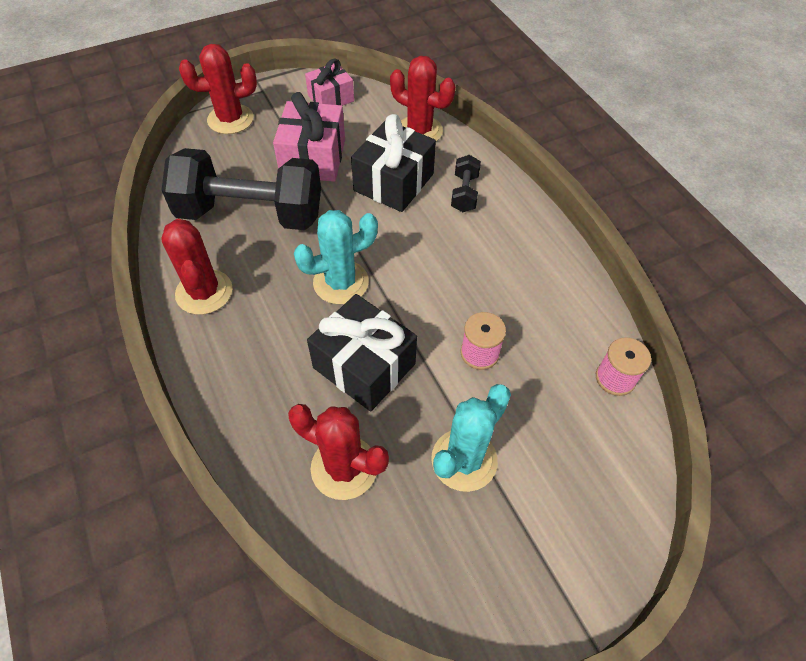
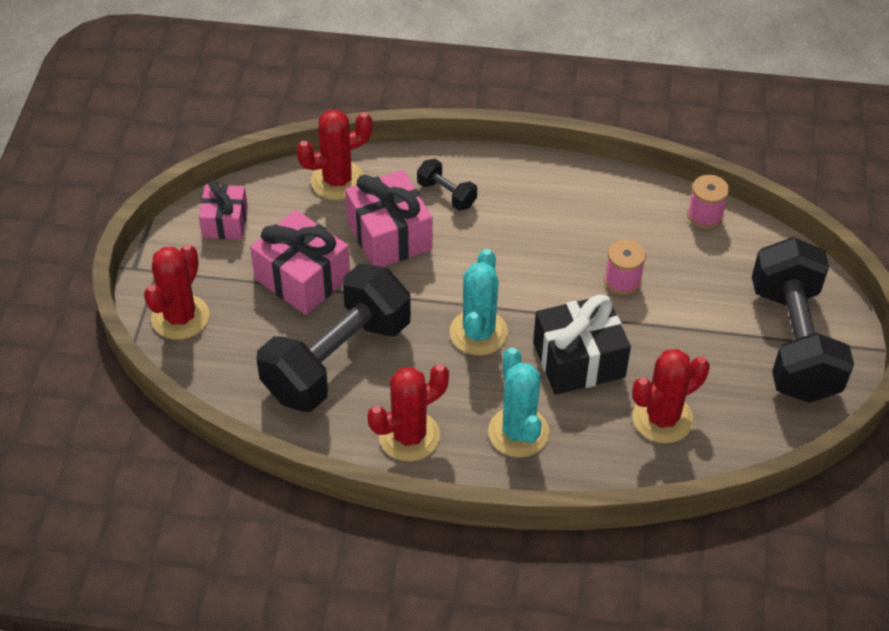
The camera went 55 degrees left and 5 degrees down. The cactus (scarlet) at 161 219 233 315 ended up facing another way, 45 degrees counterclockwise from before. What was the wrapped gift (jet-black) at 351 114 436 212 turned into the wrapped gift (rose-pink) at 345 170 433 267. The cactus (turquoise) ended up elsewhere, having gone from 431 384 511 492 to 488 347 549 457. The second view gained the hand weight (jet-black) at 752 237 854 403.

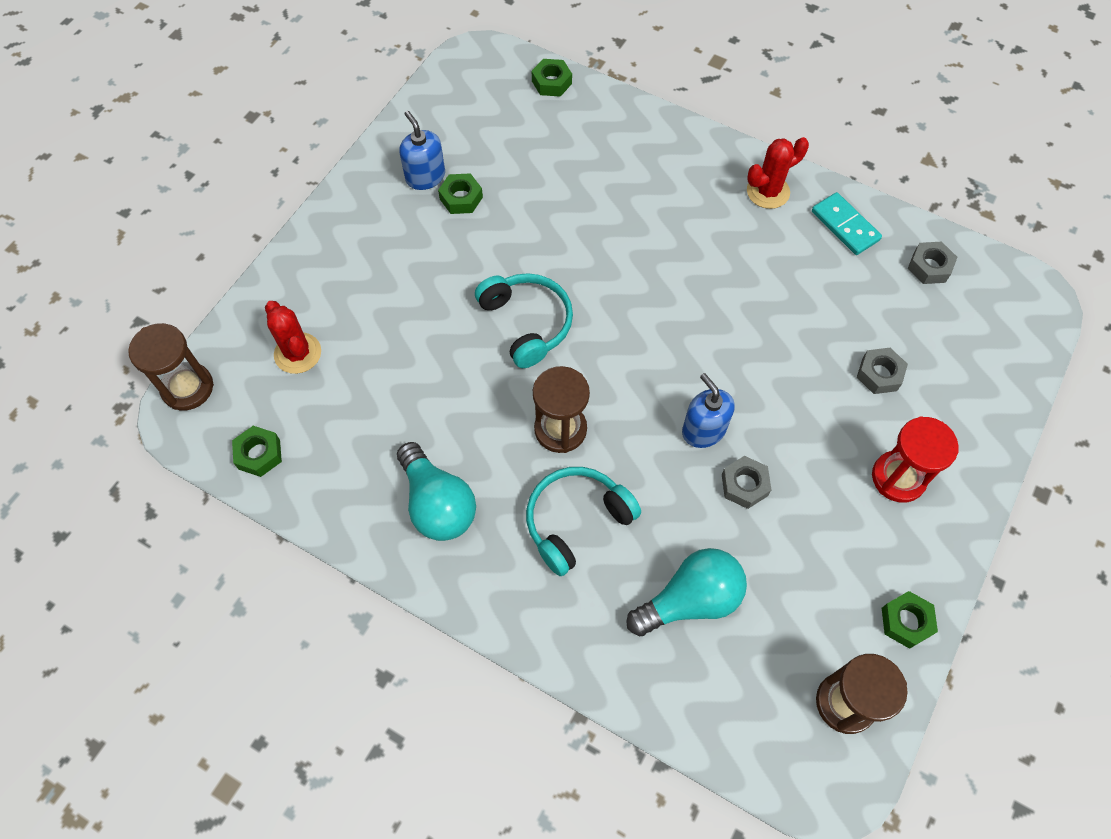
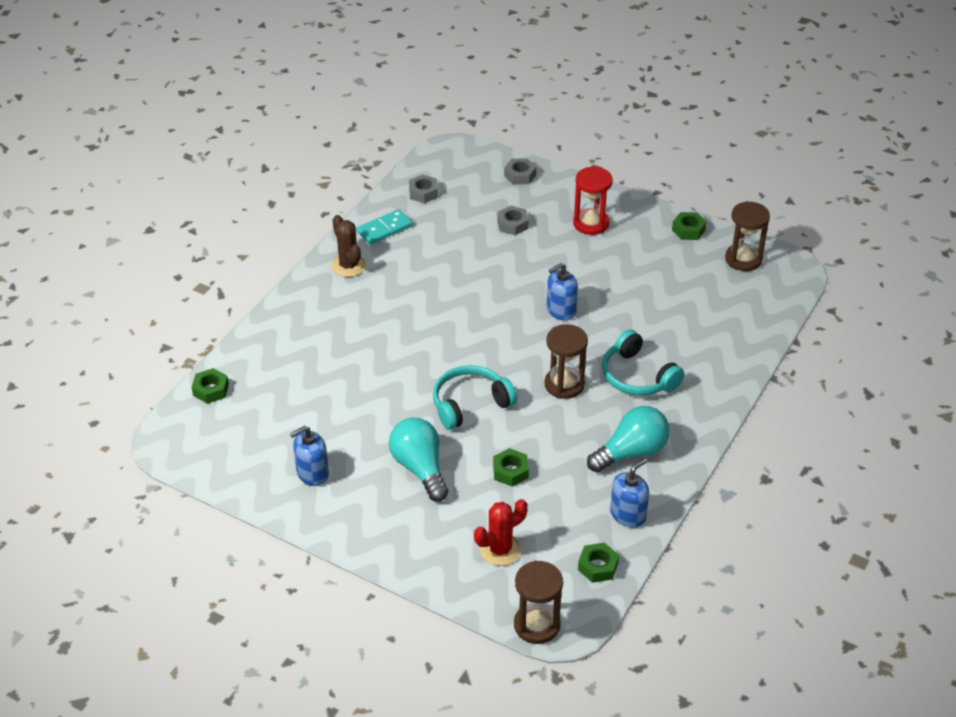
The camera went 90 degrees left and 20 degrees down. The hex nut (leaf-green) ended up elsewhere, having gone from 438 173 483 214 to 493 448 529 486. The lightbulb (turquoise) ended up elsewhere, having gone from 626 548 747 636 to 389 418 449 502. The hex nut (grey) ended up elsewhere, having gone from 722 456 771 509 to 504 158 537 185. What was the cactus (scarlet) at 747 137 809 209 turned into the cactus (russet) at 332 215 366 277. The second view gained the pump bottle (cobalt) at 610 458 649 528.

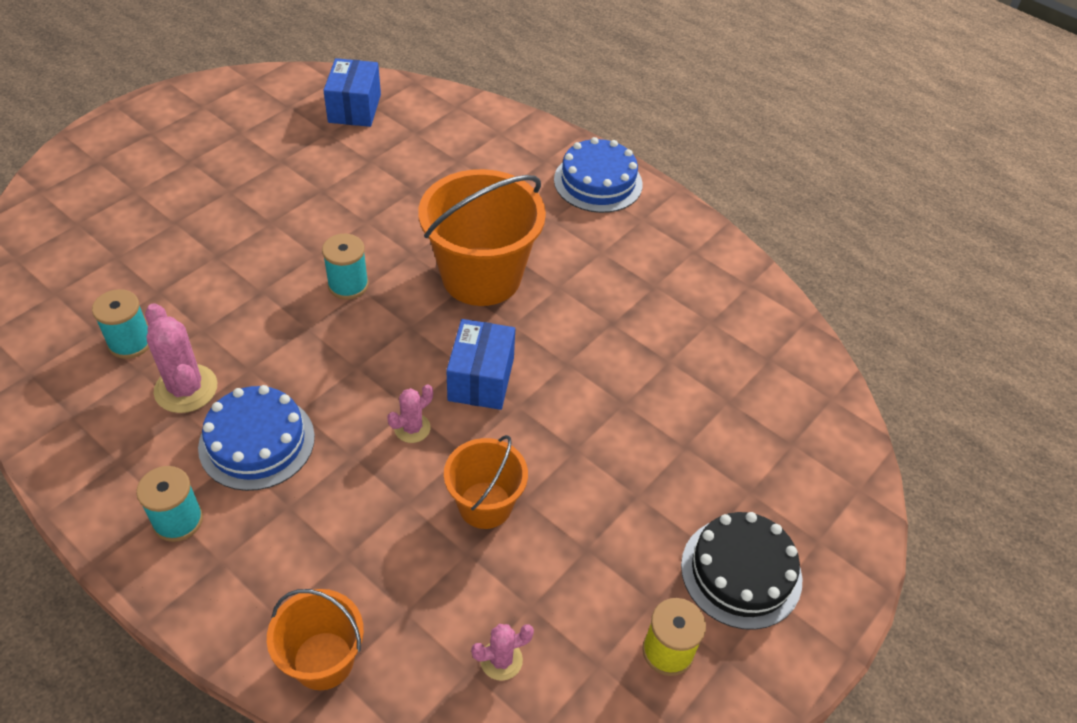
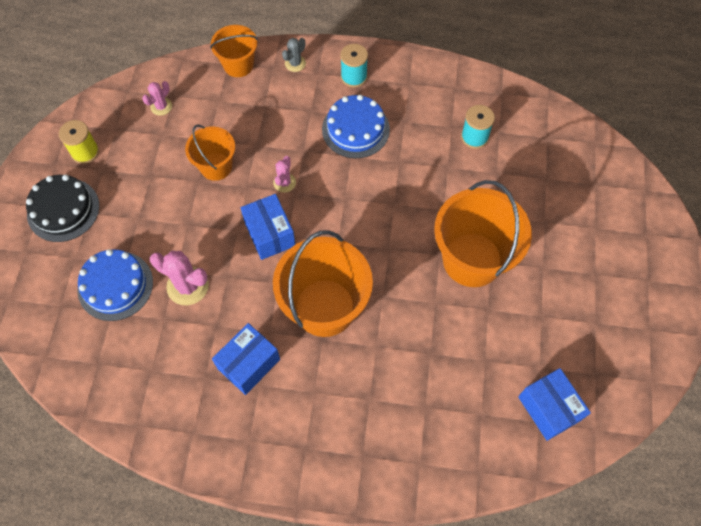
The camera went 150 degrees right and 15 degrees up. The cactus (rose-pink) ended up elsewhere, having gone from 145 303 217 413 to 150 251 209 305. The second view lost the reel of thread (turquoise) at 322 234 369 300. The layer cake (cobalt) ended up elsewhere, having gone from 554 137 643 213 to 78 249 153 321. The second view gained the package (cobalt) at 212 323 280 395. The second view gained the cactus (grey) at 282 38 306 72. The second view gained the pail (orange-coloured) at 434 180 532 287.

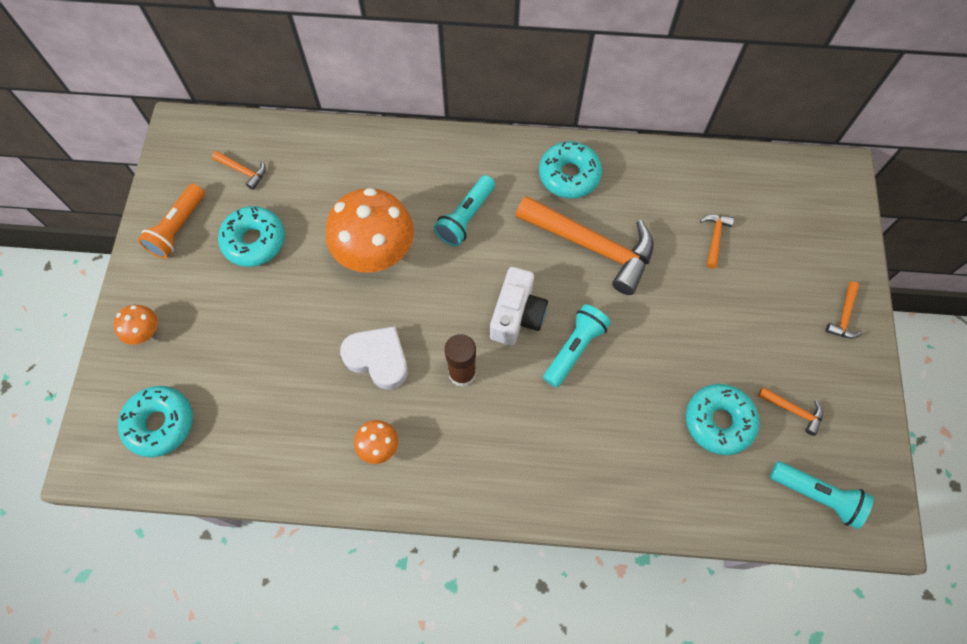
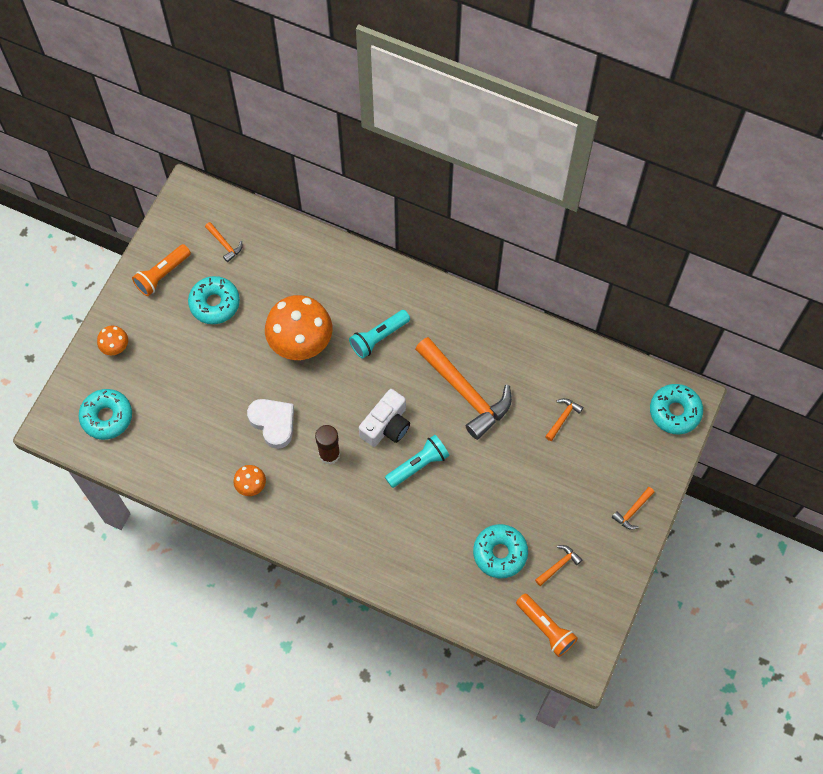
The camera went 20 degrees right and 0 degrees up. The glazed donut (turquoise) ended up elsewhere, having gone from 539 141 602 198 to 650 384 703 435. The hammer (orange-coloured) at 758 387 823 436 ended up facing another way, 90 degrees counterclockwise from before. What was the pocket torch (turquoise) at 770 461 874 529 turned into the pocket torch (orange-coloured) at 516 593 578 657.

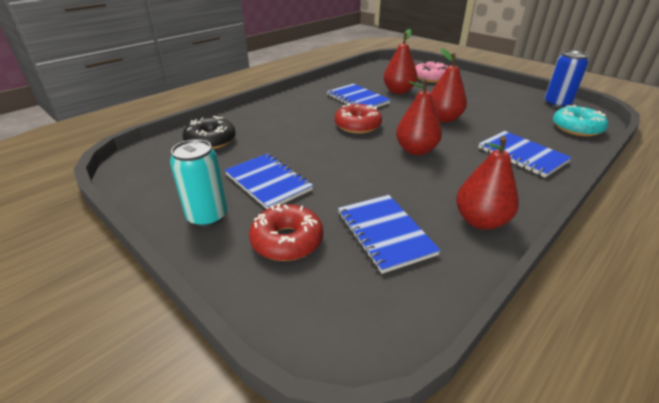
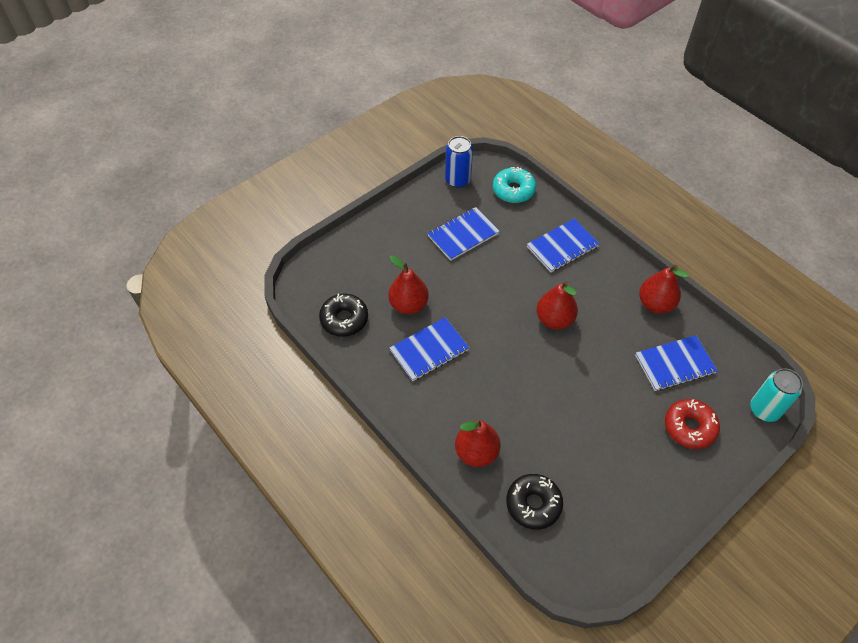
The camera went 85 degrees left and 20 degrees up. The tin (turquoise) ended up elsewhere, having gone from 170 139 227 227 to 750 368 803 422. The notepad (cobalt) ended up elsewhere, having gone from 225 153 313 209 to 427 207 500 261. The second view lost the glazed donut (scarlet) at 335 103 382 134. The second view lost the glazed donut (rose-pink) at 415 60 448 83. The pear fruit (scarlet) ended up elsewhere, having gone from 431 48 467 123 to 455 419 501 467. The second view gained the glazed donut (jet-black) at 319 293 368 337.

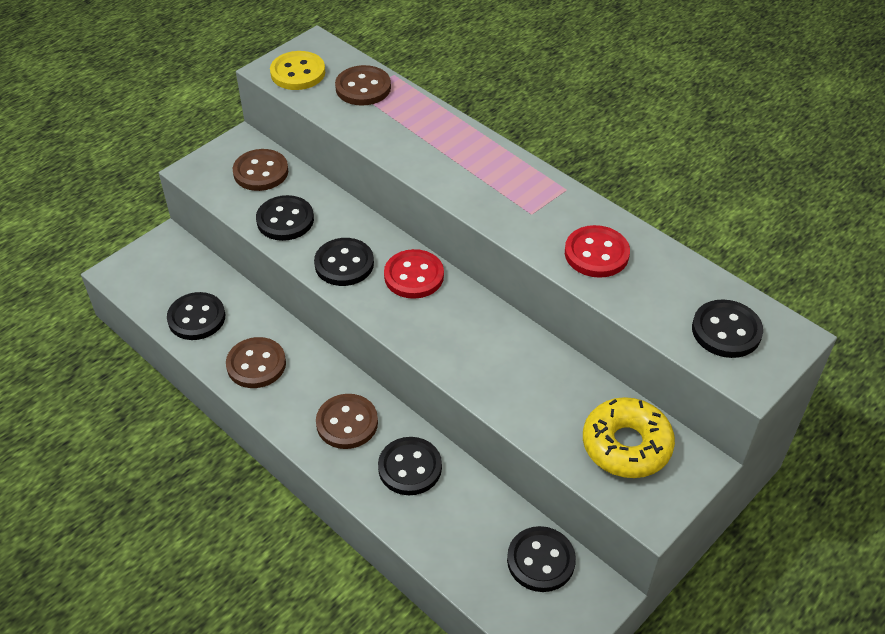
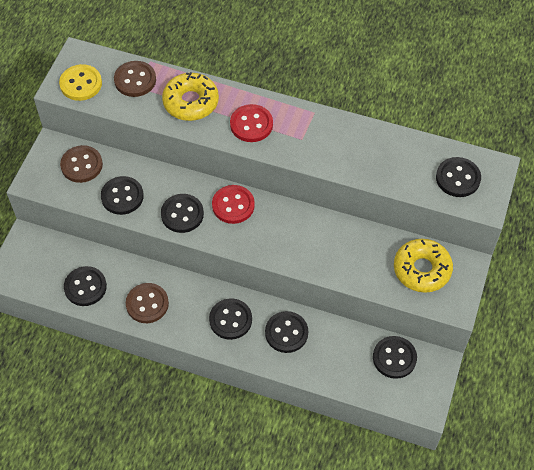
The camera went 25 degrees left and 10 degrees up. What was the button (russet) at 316 394 378 449 turned into the button (jet-black) at 209 298 252 340. The button (scarlet) ended up elsewhere, having gone from 565 225 630 278 to 230 104 273 142. The second view gained the glazed donut (bright yellow) at 162 72 219 121.

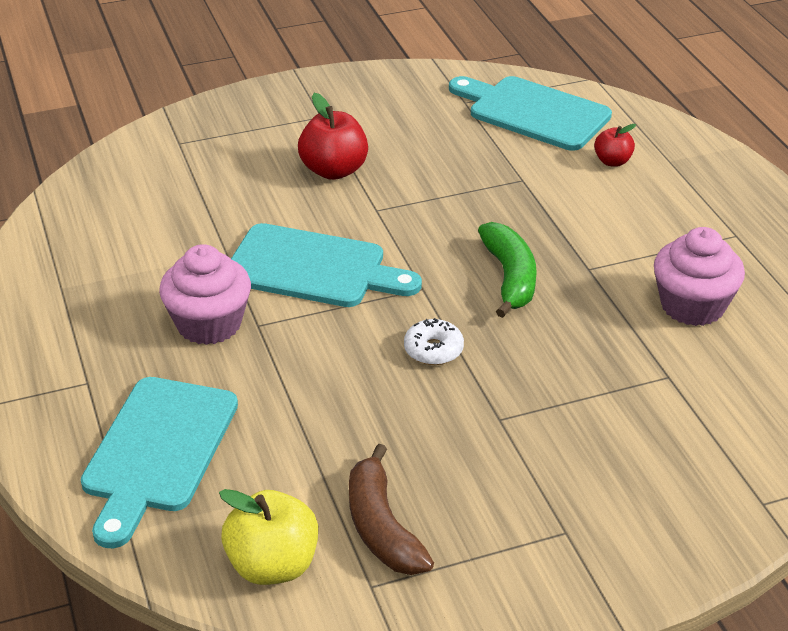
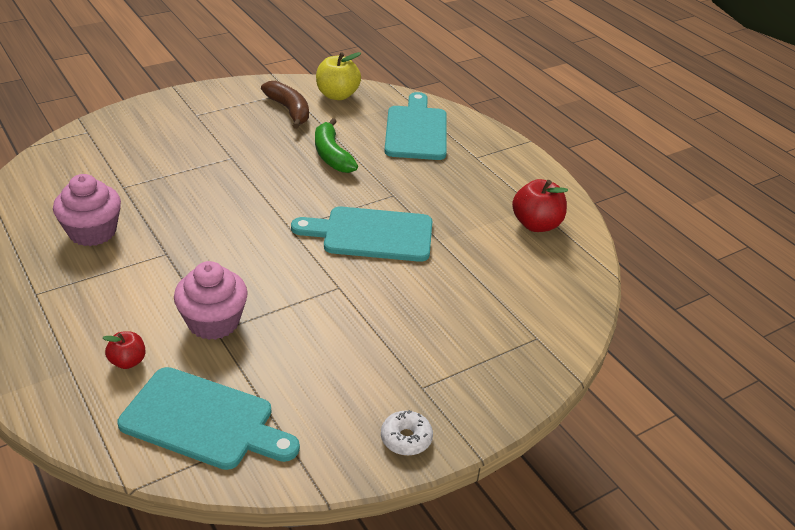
The camera went 165 degrees right and 0 degrees up. The cupcake (rose-pink) ended up elsewhere, having gone from 159 244 251 345 to 174 261 248 340. The toy apple (scarlet) ended up elsewhere, having gone from 298 93 368 180 to 512 179 568 232. The glazed donut (snow-white) ended up elsewhere, having gone from 404 318 464 365 to 381 410 433 456. The toy banana (leaf-green) ended up elsewhere, having gone from 478 222 537 318 to 315 118 358 173.

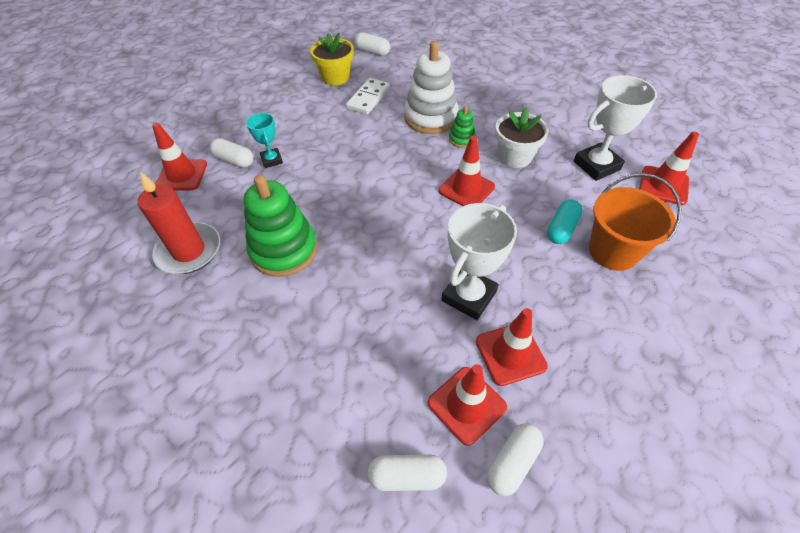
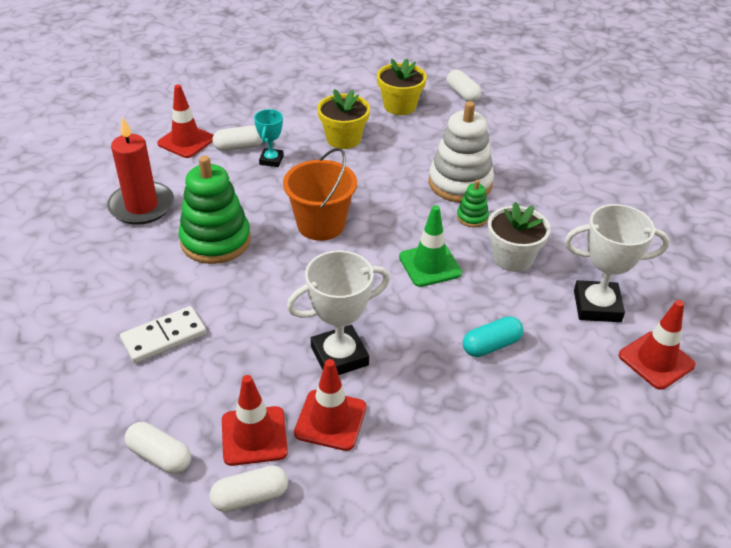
The camera went 30 degrees right and 10 degrees down. The pill shape (snow-white) at 210 138 253 168 ended up facing another way, 75 degrees counterclockwise from before. The domino (snow-white) ended up elsewhere, having gone from 346 78 390 115 to 120 306 206 363. What was the road cone (scarlet) at 439 136 495 206 turned into the road cone (leaf-green) at 399 205 462 287. The pail (orange-coloured) ended up elsewhere, having gone from 589 173 681 271 to 283 148 357 241. The second view gained the plant pot (bright yellow) at 317 89 370 149.

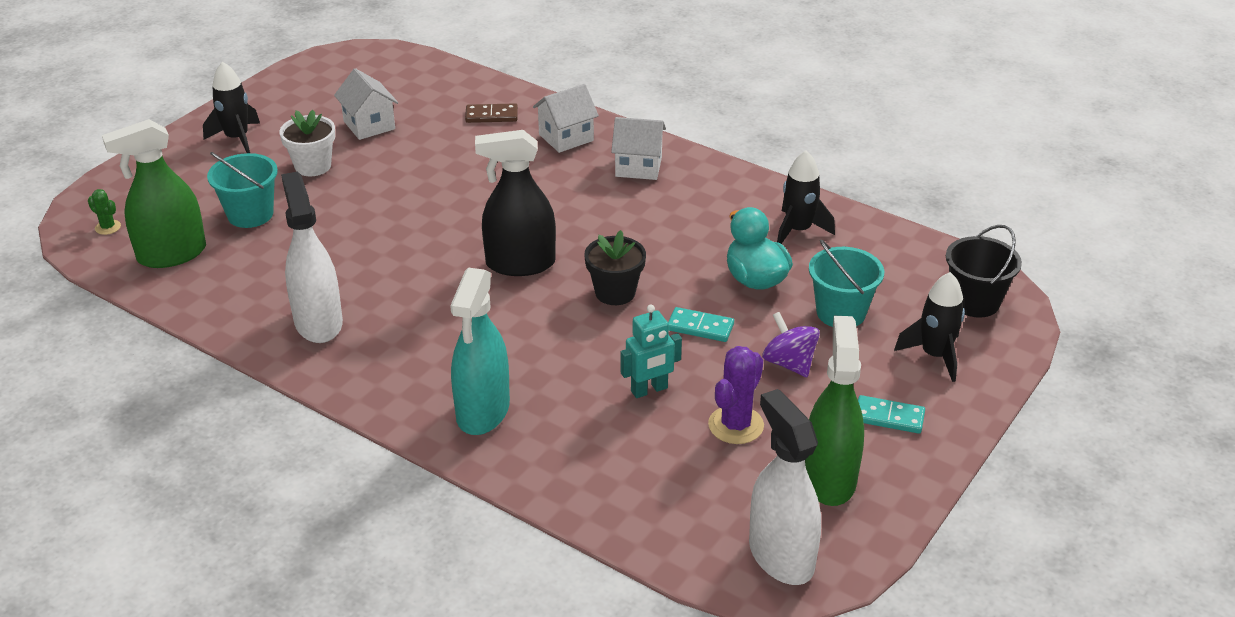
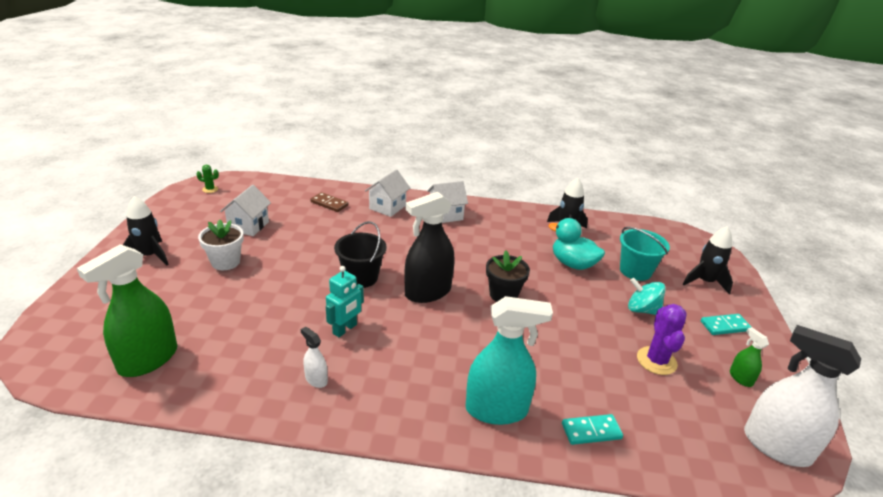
The camera went 30 degrees left and 5 degrees down. The cactus (leaf-green) ended up elsewhere, having gone from 88 189 121 235 to 196 165 219 193. The second view lost the pail (turquoise) at 207 152 278 228. The size of the sprayer (snow-white) at 281 171 343 343 changed by a factor of 0.46. The house (snow-white) at 334 68 398 140 ended up facing another way, 75 degrees clockwise from before. The sprayer (turquoise) at 450 267 510 435 ended up facing another way, 75 degrees counterclockwise from before. The domino (russet) at 465 103 518 123 ended up facing another way, 60 degrees clockwise from before. The robot figure (turquoise) ended up elsewhere, having gone from 621 304 682 398 to 326 266 364 337. The domino (turquoise) ended up elsewhere, having gone from 668 307 734 342 to 562 414 623 445. What was the spinning top (purple) at 762 312 820 377 turned into the spinning top (turquoise) at 628 278 666 315. The size of the sprayer (leaf-green) at 805 316 864 506 changed by a factor of 0.46. The pail (jet-black) ended up elsewhere, having gone from 946 225 1022 318 to 334 221 387 288.

